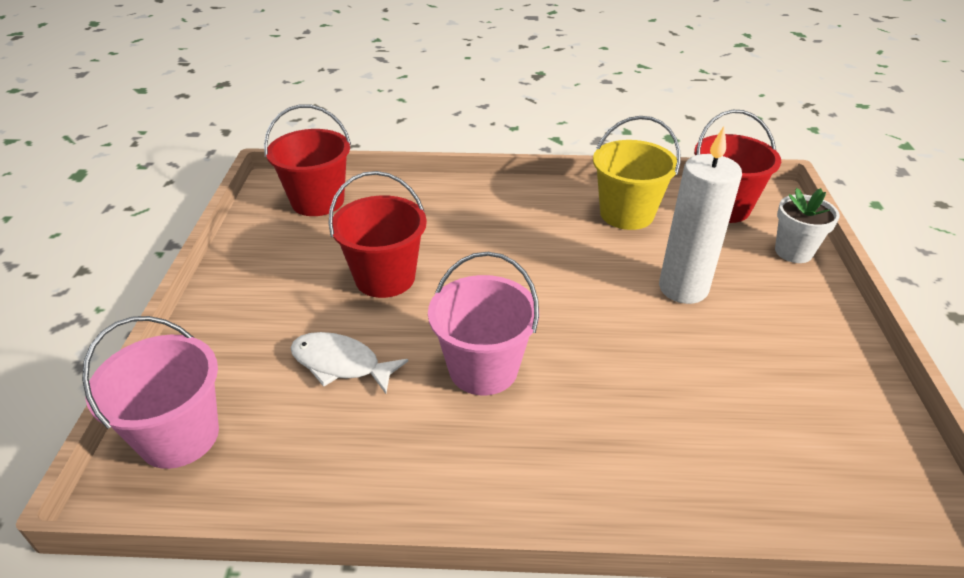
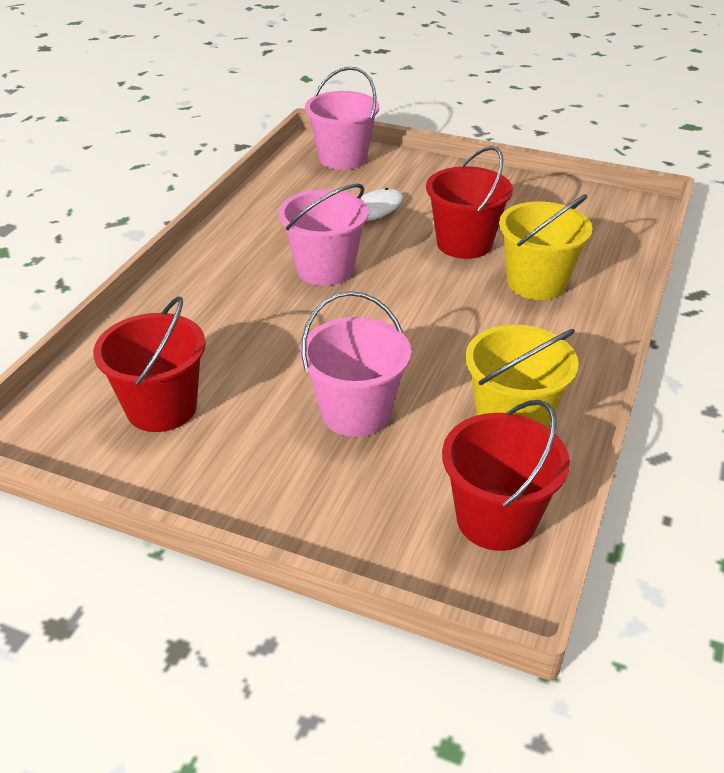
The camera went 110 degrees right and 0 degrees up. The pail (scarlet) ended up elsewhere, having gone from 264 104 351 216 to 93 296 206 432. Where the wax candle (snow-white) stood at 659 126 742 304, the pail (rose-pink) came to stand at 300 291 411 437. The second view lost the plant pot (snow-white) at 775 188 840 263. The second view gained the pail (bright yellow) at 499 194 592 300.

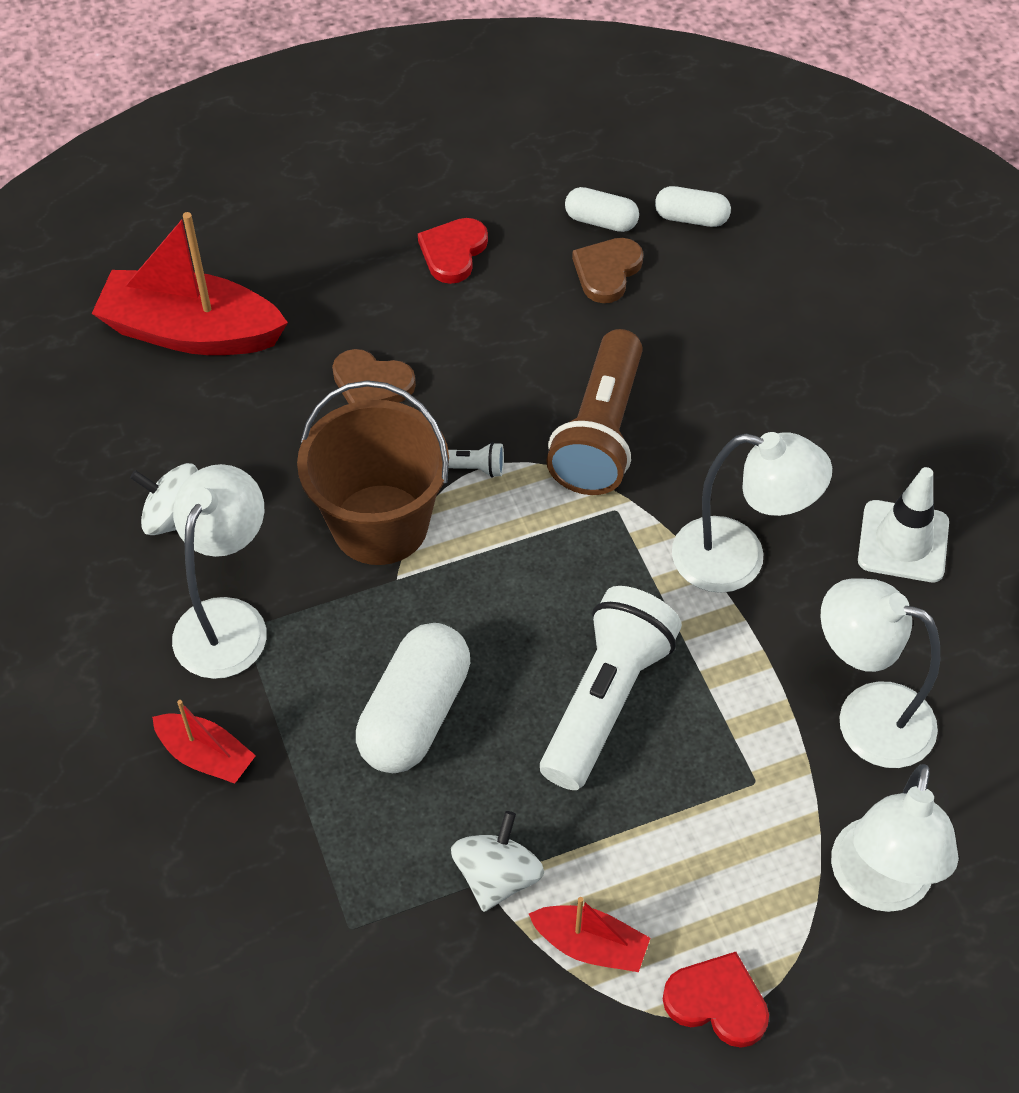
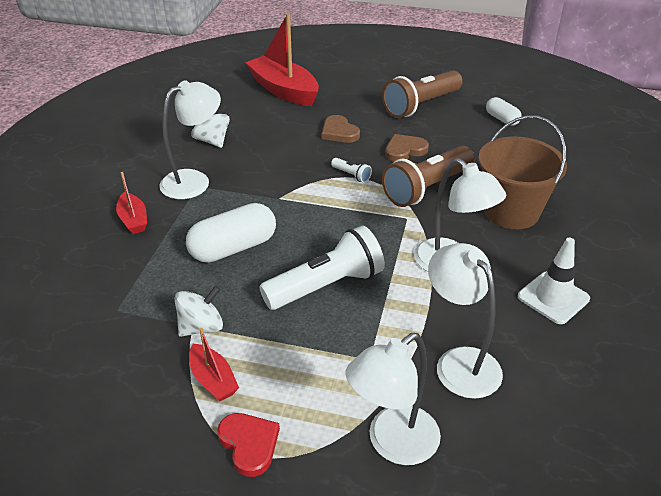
The camera went 35 degrees right and 15 degrees down. The pail (russet) ended up elsewhere, having gone from 297 380 449 565 to 478 115 567 229. Where the heart shape (scarlet) stood at 418 218 488 284, the pocket torch (russet) came to stand at 382 70 463 118. The heart shape (russet) ended up elsewhere, having gone from 572 238 643 303 to 385 134 429 162. The second view lost the pill shape (snow-white) at 655 186 731 227.

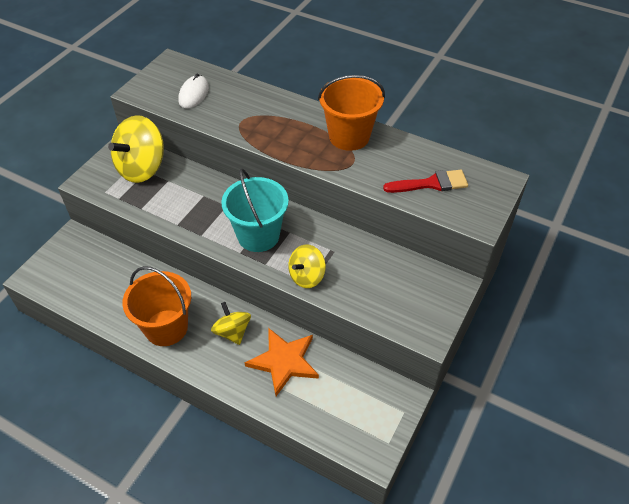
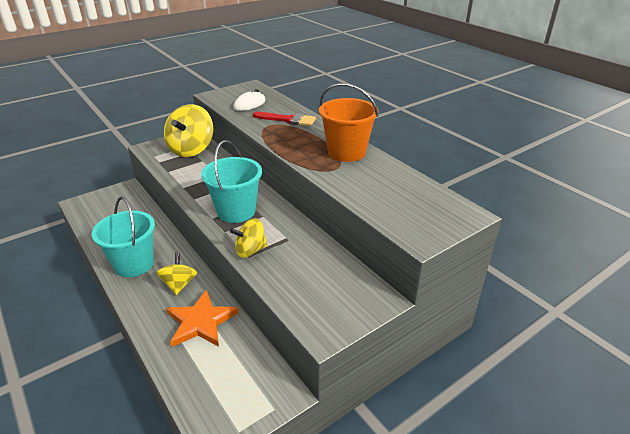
The camera went 25 degrees right and 15 degrees down. The spinning top (bright yellow) at 108 115 164 183 ended up facing another way, 45 degrees counterclockwise from before. What was the pail (orange-coloured) at 122 266 191 346 turned into the pail (turquoise) at 92 196 155 277. The paint brush (scarlet) ended up elsewhere, having gone from 383 170 468 193 to 253 112 316 126.

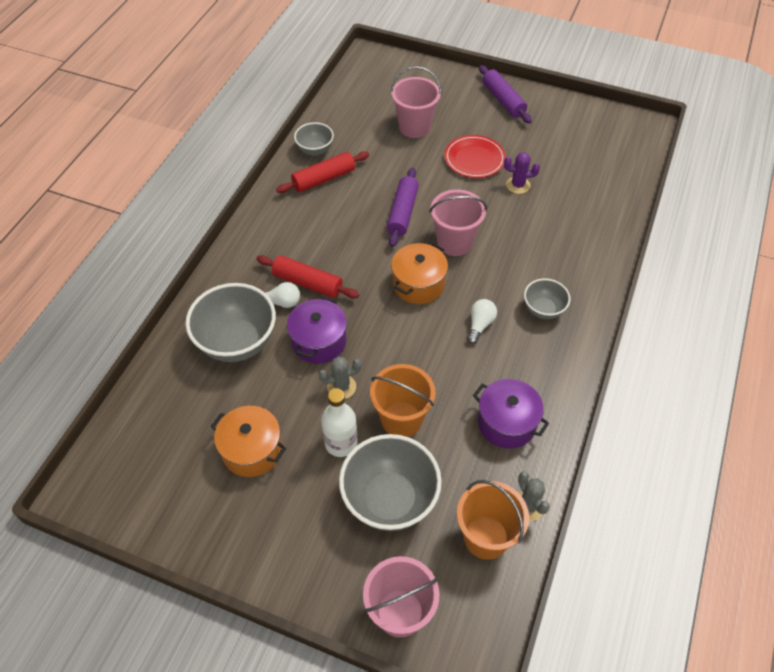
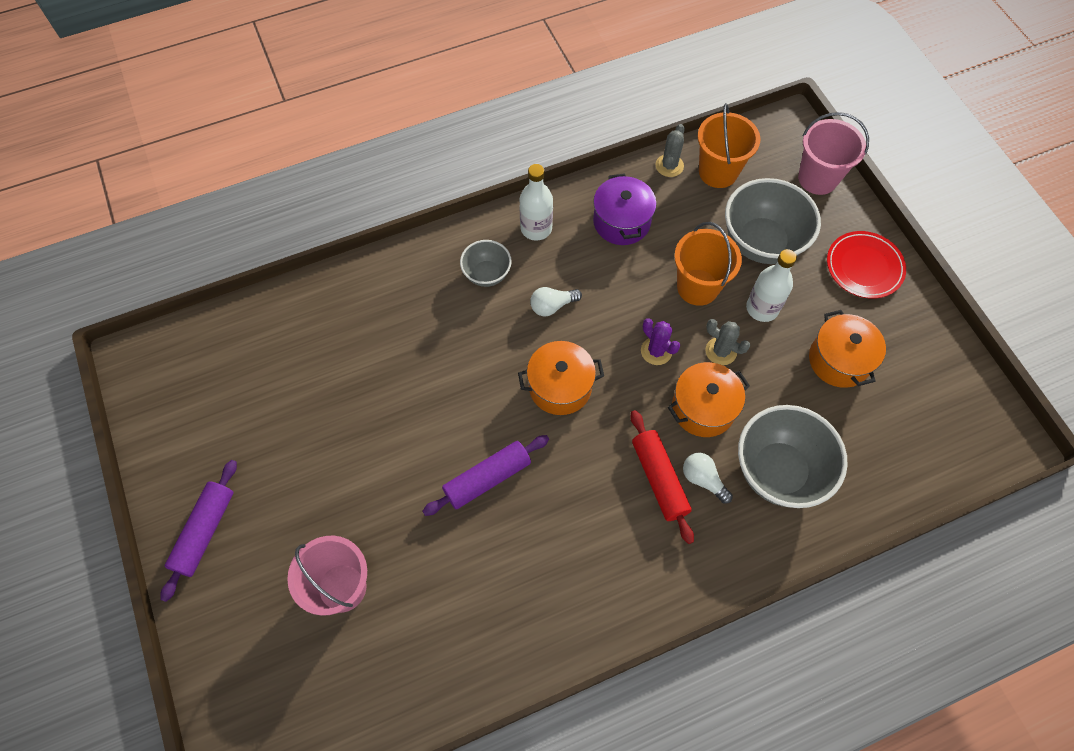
The camera went 135 degrees left and 10 degrees up. The second view lost the pastry roller (scarlet) at 276 151 369 193. What was the stockpot (purple) at 287 297 347 364 turned into the stockpot (orange-coloured) at 668 362 750 437. The second view lost the bowl (grey) at 294 122 334 156. The second view lost the pail (rose-pink) at 429 189 487 256. The plate (scarlet) ended up elsewhere, having gone from 444 135 506 178 to 827 231 906 299. The cactus (purple) ended up elsewhere, having gone from 504 152 540 194 to 641 318 680 365. The second view gained the flask (snow-white) at 519 164 553 241.

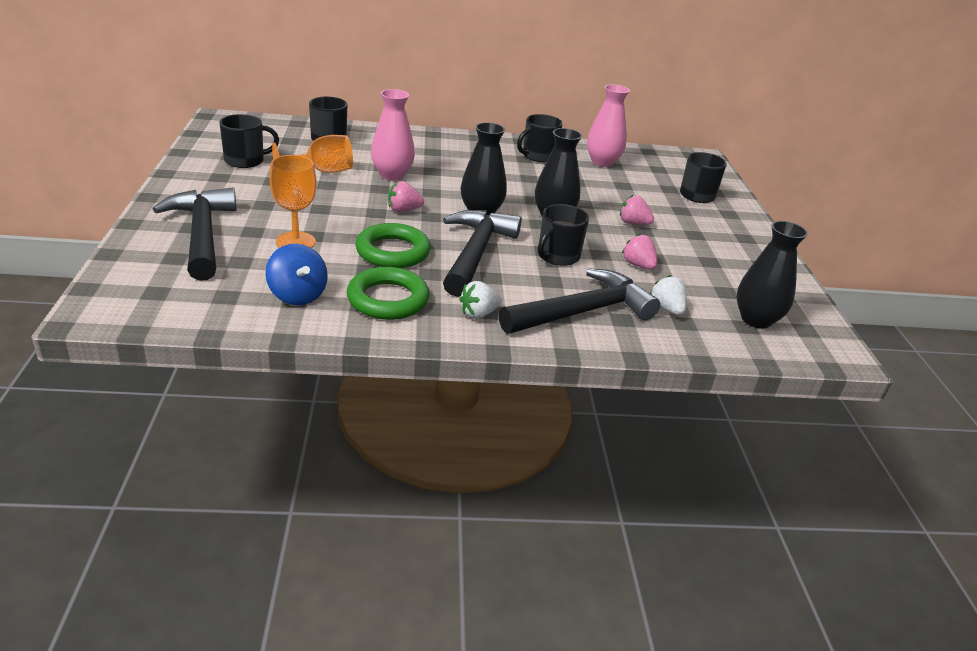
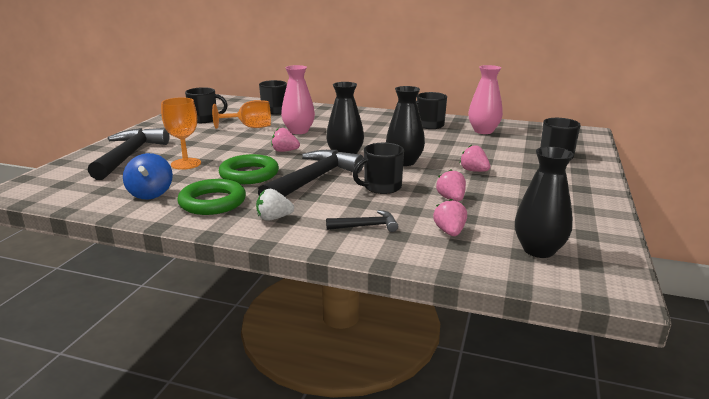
The camera went 25 degrees right and 10 degrees down. The size of the hammer (jet-black) at 499 268 660 334 changed by a factor of 0.48. What was the berry (snow-white) at 650 275 687 315 turned into the berry (rose-pink) at 433 199 467 236.

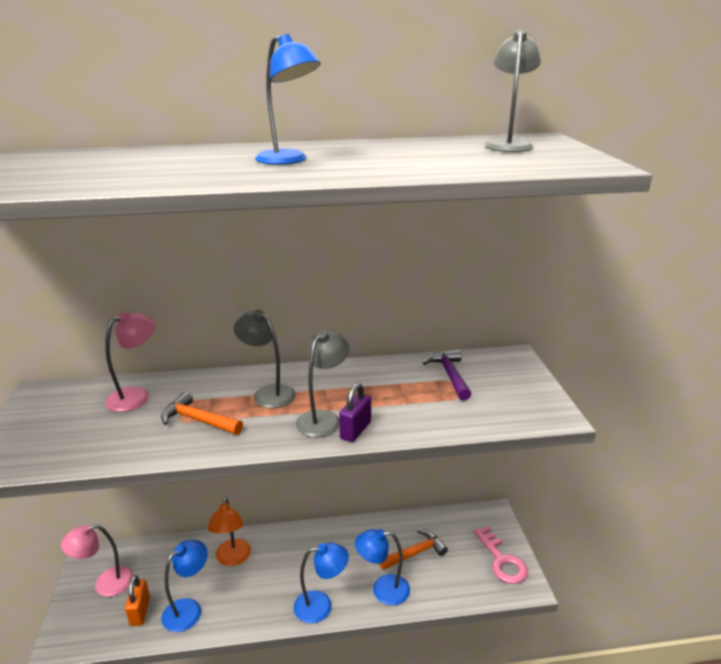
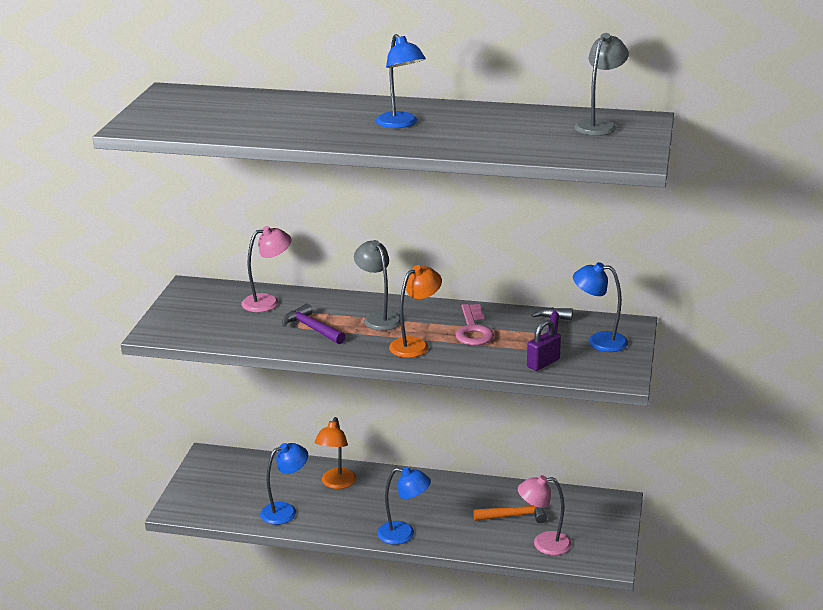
The camera went 20 degrees right and 0 degrees up. The desk lamp (rose-pink) ended up elsewhere, having gone from 61 524 134 597 to 518 475 571 555. The second view lost the padlock (orange-coloured) at 125 575 150 626. What was the hammer (orange-coloured) at 161 392 243 435 turned into the hammer (purple) at 282 304 346 344. What was the desk lamp (grey) at 296 330 349 438 turned into the desk lamp (orange-coloured) at 389 265 442 358. The padlock (purple) ended up elsewhere, having gone from 339 383 371 442 to 527 320 561 371. The desk lamp (cobalt) ended up elsewhere, having gone from 355 529 410 605 to 573 262 628 352. The latchkey (rose-pink) ended up elsewhere, having gone from 473 526 528 584 to 455 304 494 345.

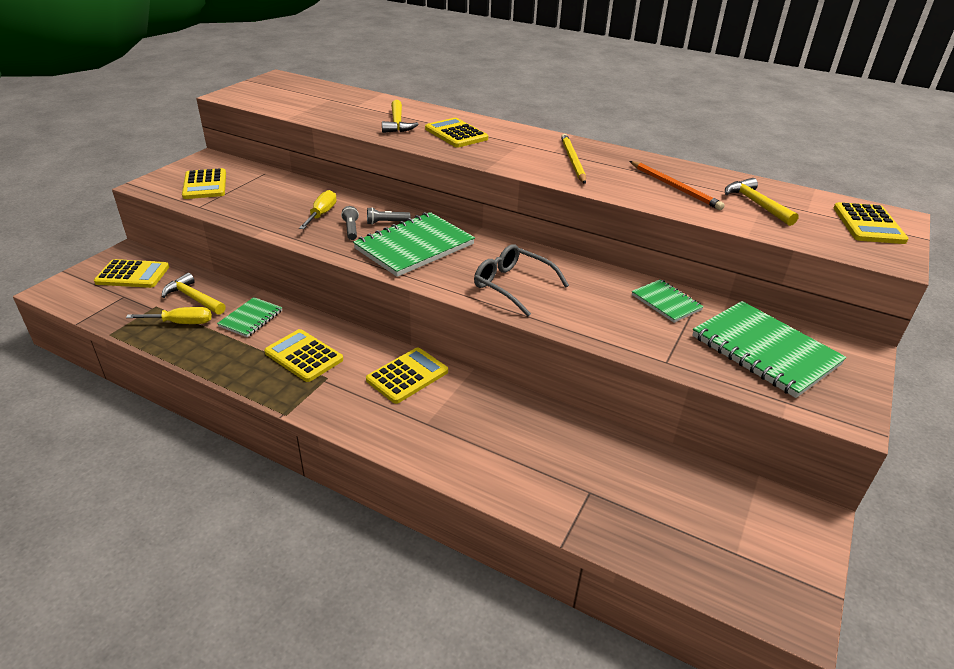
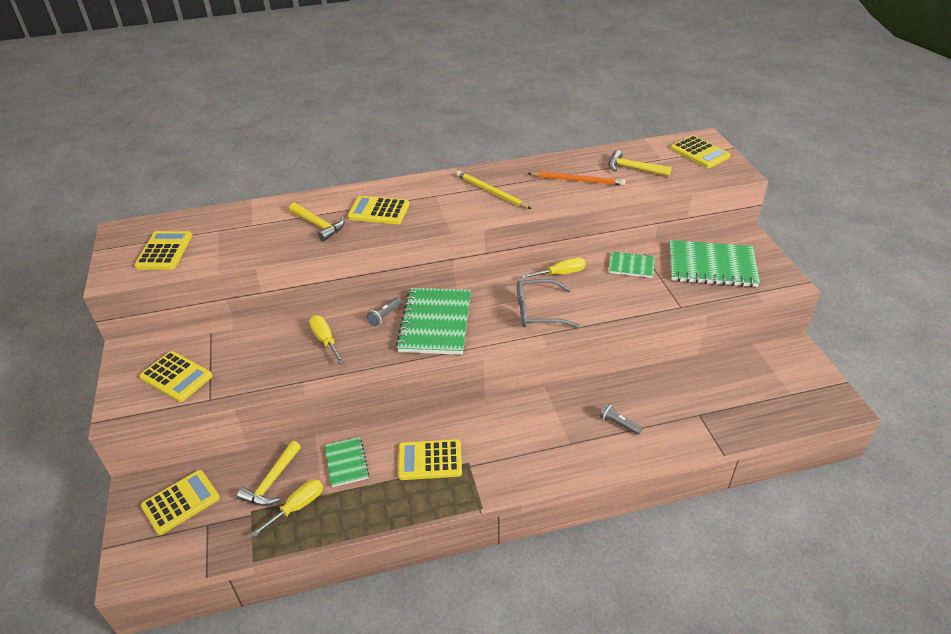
The camera went 40 degrees left and 5 degrees up. The hammer (bright yellow) at 162 273 226 315 ended up facing another way, 60 degrees counterclockwise from before. The pocket torch (grey) ended up elsewhere, having gone from 341 206 359 240 to 600 404 643 435. The adding machine (bright yellow) ended up elsewhere, having gone from 366 347 448 404 to 134 231 192 270. The second view gained the hand screwdriver (bright yellow) at 521 257 586 279.

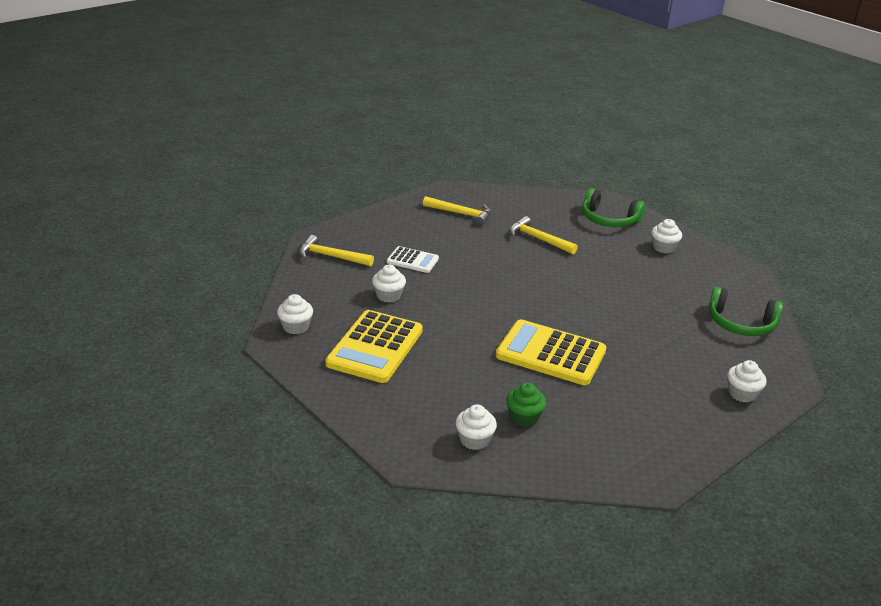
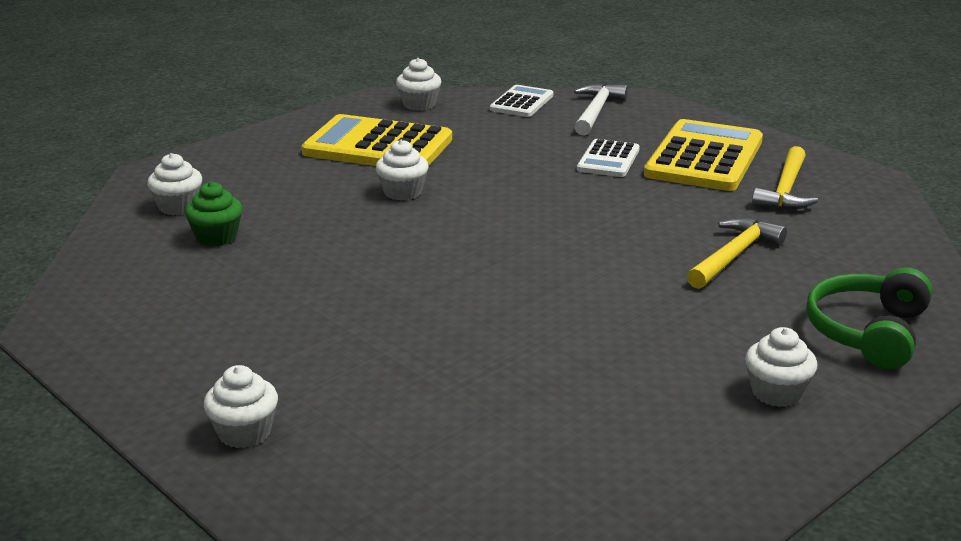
The camera went 90 degrees right and 5 degrees down. What was the hammer (bright yellow) at 299 235 374 266 turned into the hammer (snow-white) at 574 83 628 135. The cupcake (snow-white) ended up elsewhere, having gone from 372 265 406 303 to 376 140 428 201. The adding machine (bright yellow) ended up elsewhere, having gone from 496 319 606 385 to 644 119 763 191. The second view lost the headset (leaf-green) at 708 287 783 336. The second view gained the adding machine (snow-white) at 490 85 553 117.

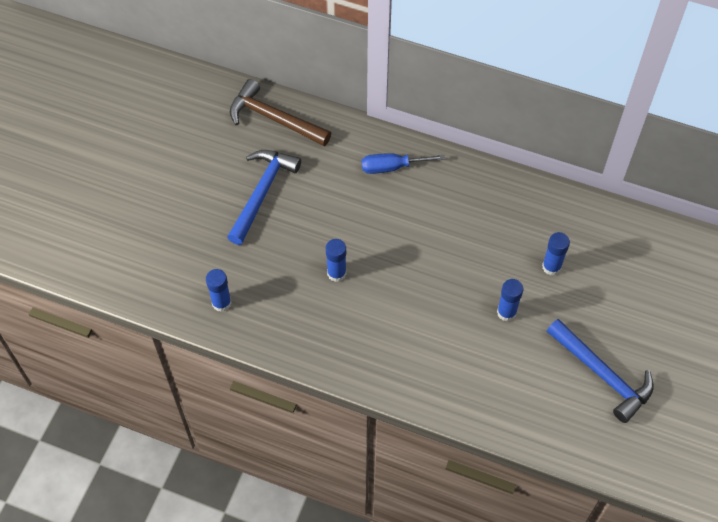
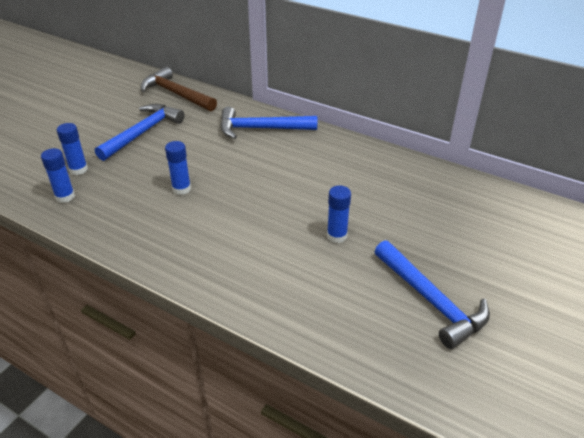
The camera went 10 degrees right and 20 degrees down. Where the hand screwdriver (cobalt) stood at 362 153 445 174, the hammer (cobalt) came to stand at 220 107 317 139. The glue (cobalt) ended up elsewhere, having gone from 542 232 570 275 to 57 123 88 175.

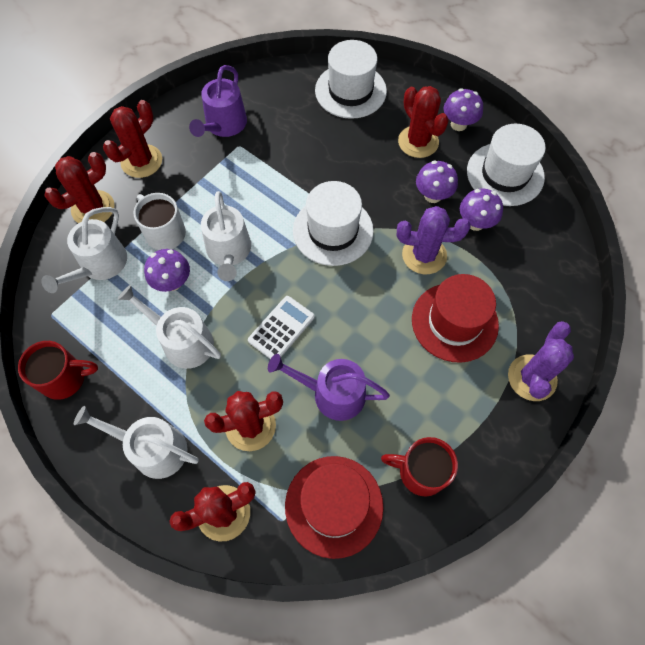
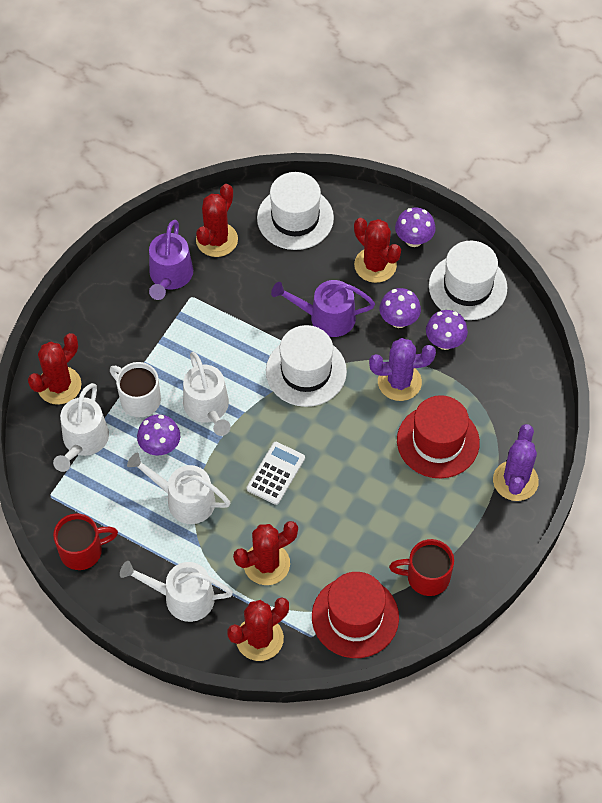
The camera went 10 degrees left and 5 degrees down. The cactus (scarlet) ended up elsewhere, having gone from 103 100 162 178 to 196 184 238 257. The watering can (purple) ended up elsewhere, having gone from 268 354 390 421 to 271 280 375 337.

